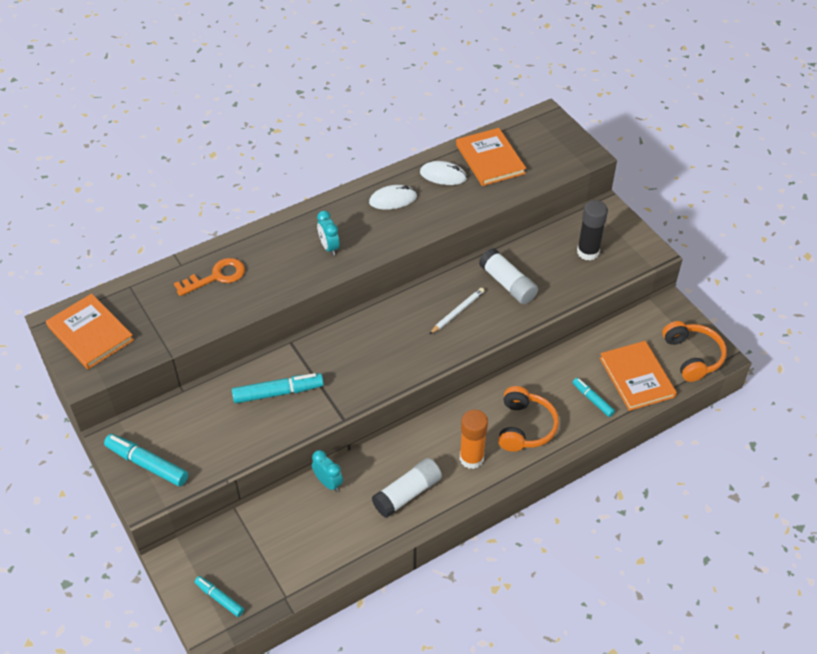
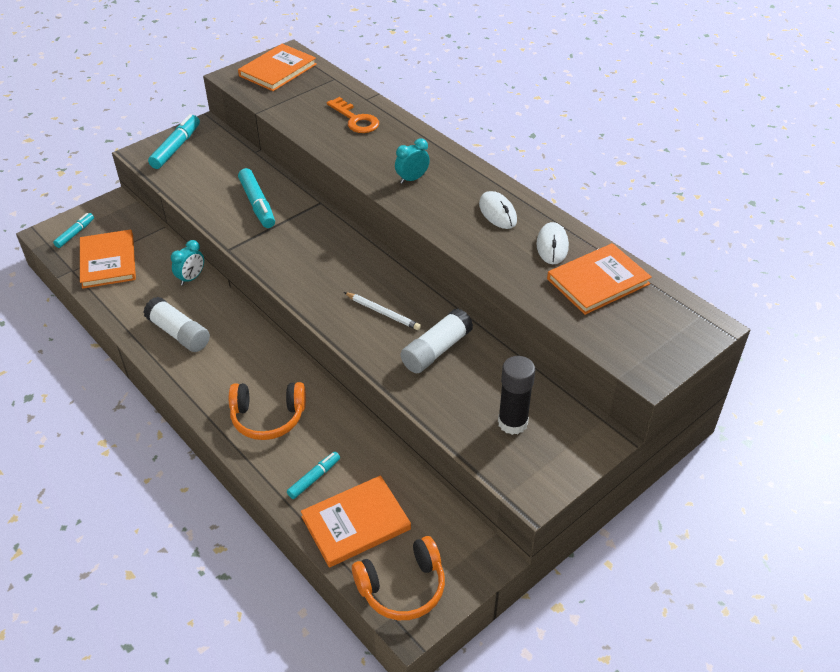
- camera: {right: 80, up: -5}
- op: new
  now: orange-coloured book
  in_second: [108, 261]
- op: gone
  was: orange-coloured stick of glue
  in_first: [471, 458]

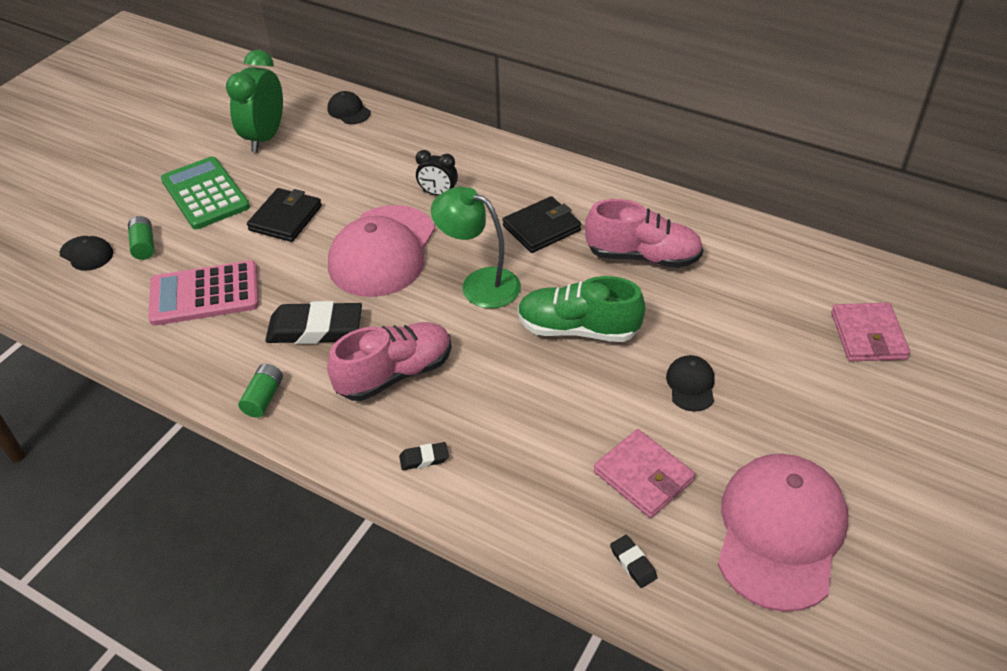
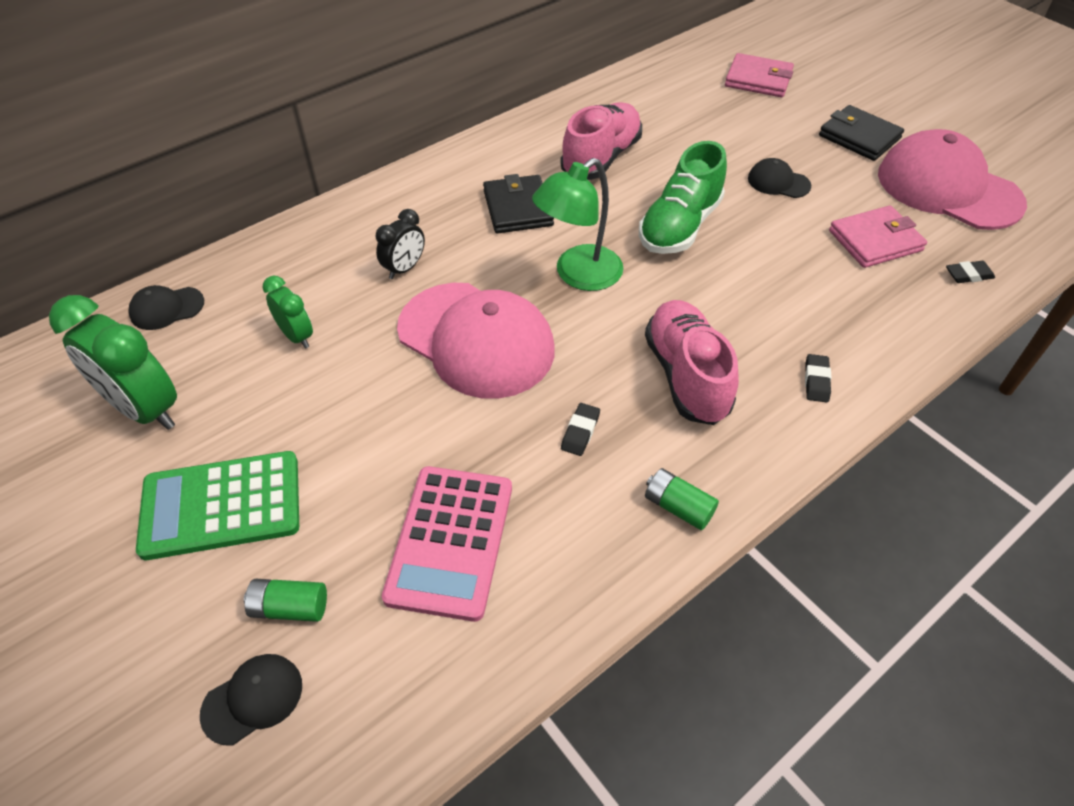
- camera: {right: -70, up: 5}
- op: new
  now: leaf-green clock
  in_second: [297, 336]
- op: scaled
  was: jet-black gum eraser
  in_first: [315, 329]
  in_second: [580, 432]
  ratio: 0.45
- op: shifted
  was: jet-black card wallet
  in_first: [285, 218]
  in_second: [859, 137]

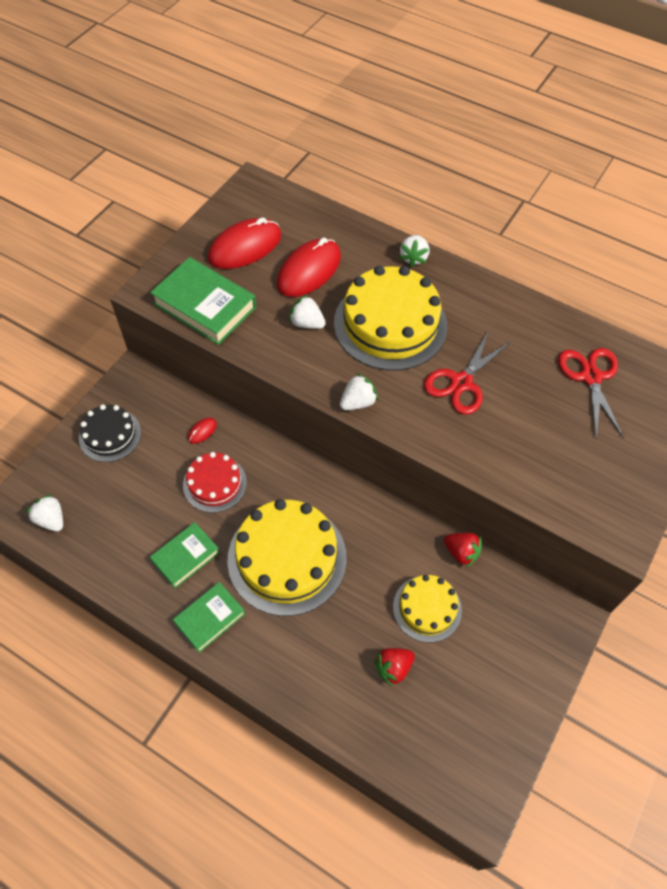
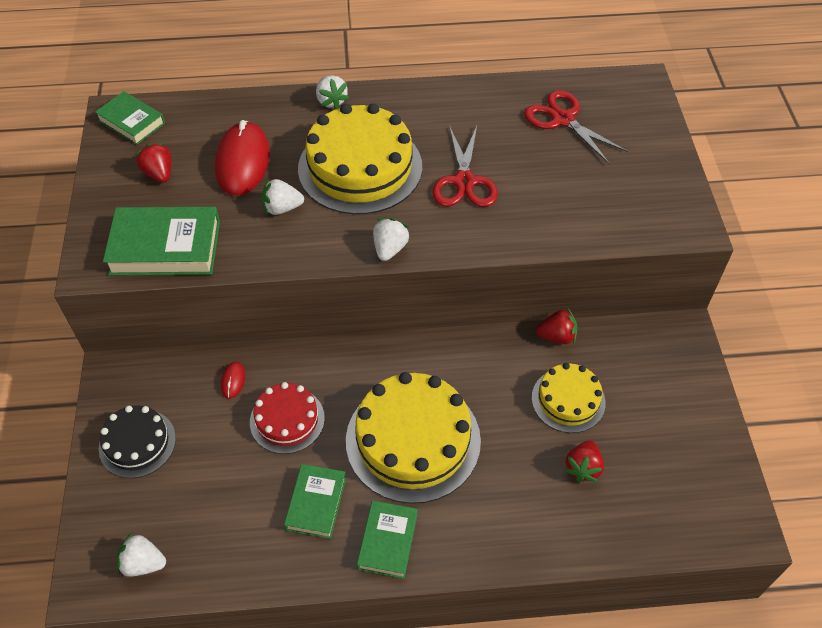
- camera: {right: -35, up: -5}
- op: new
  now: leaf-green book
  in_second: [131, 122]
- op: swapped
  was: crimson PC mouse
  now: crimson berry
  in_first: [245, 247]
  in_second: [159, 173]

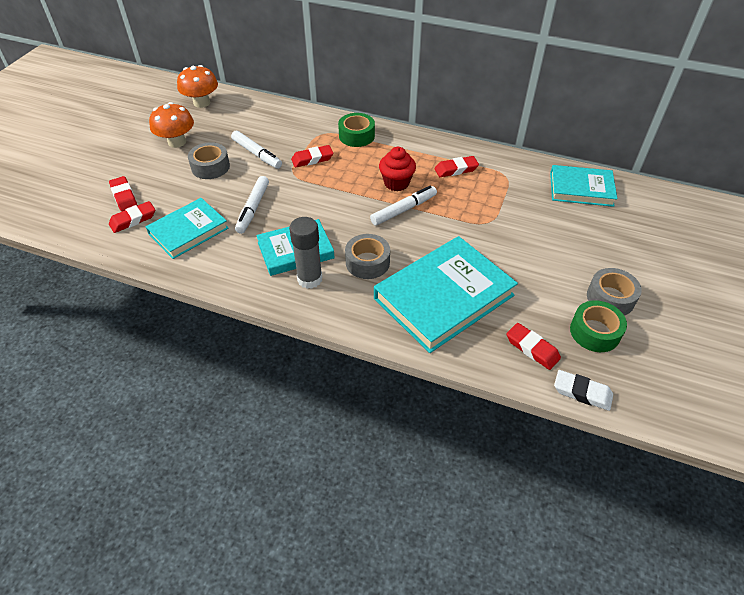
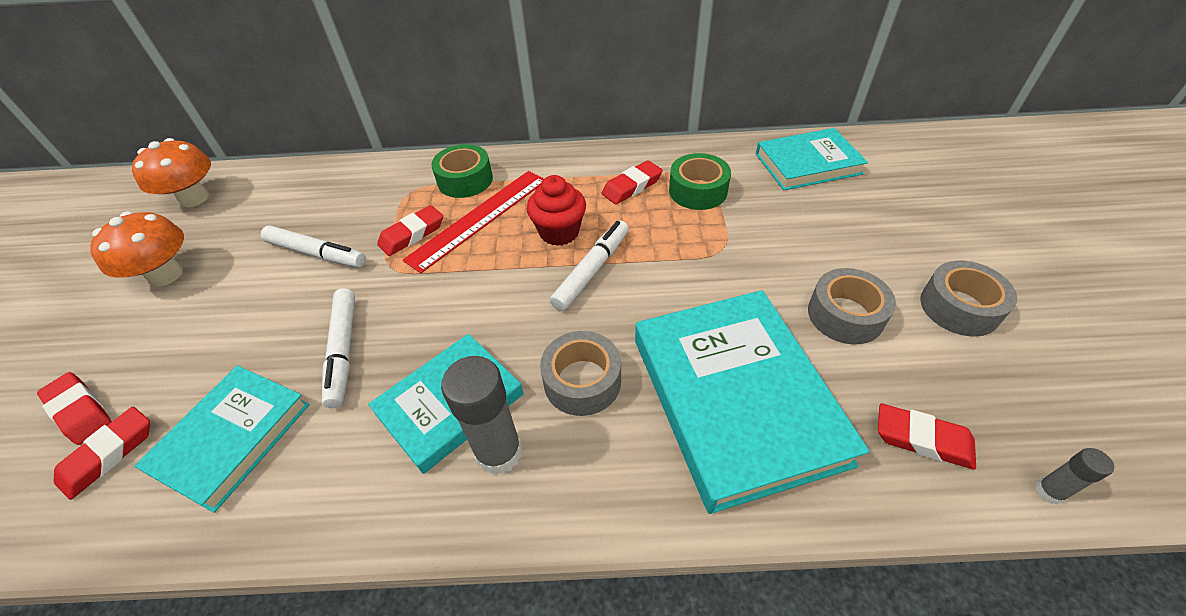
- camera: {right: -20, up: 0}
- op: new
  now: crimson straightedge
  in_second: [479, 218]
- op: rotated
  was: teal book
  in_first: [444, 297]
  in_second: [735, 398]
  clockwise: -45
- op: shifted
  was: leaf-green tape
  in_first: [594, 332]
  in_second: [698, 191]
- op: shifted
  was: grey tape
  in_first: [210, 167]
  in_second: [845, 315]
- op: swapped
  was: white gum eraser
  now: grey stick of glue
  in_first: [582, 392]
  in_second: [1049, 492]

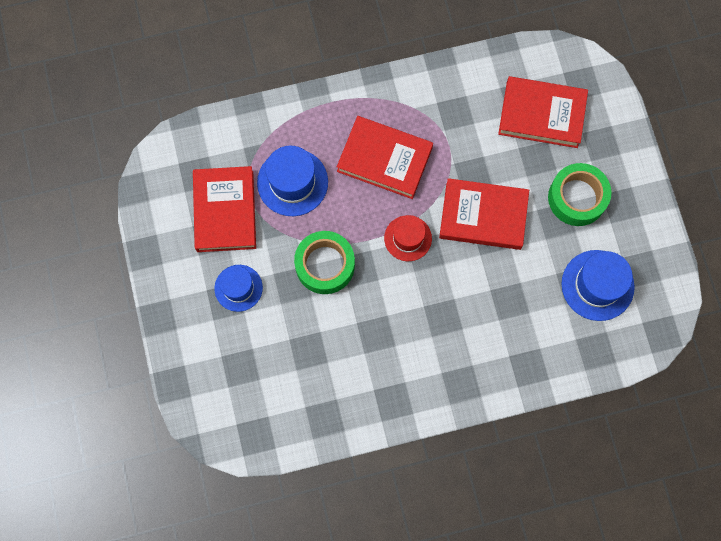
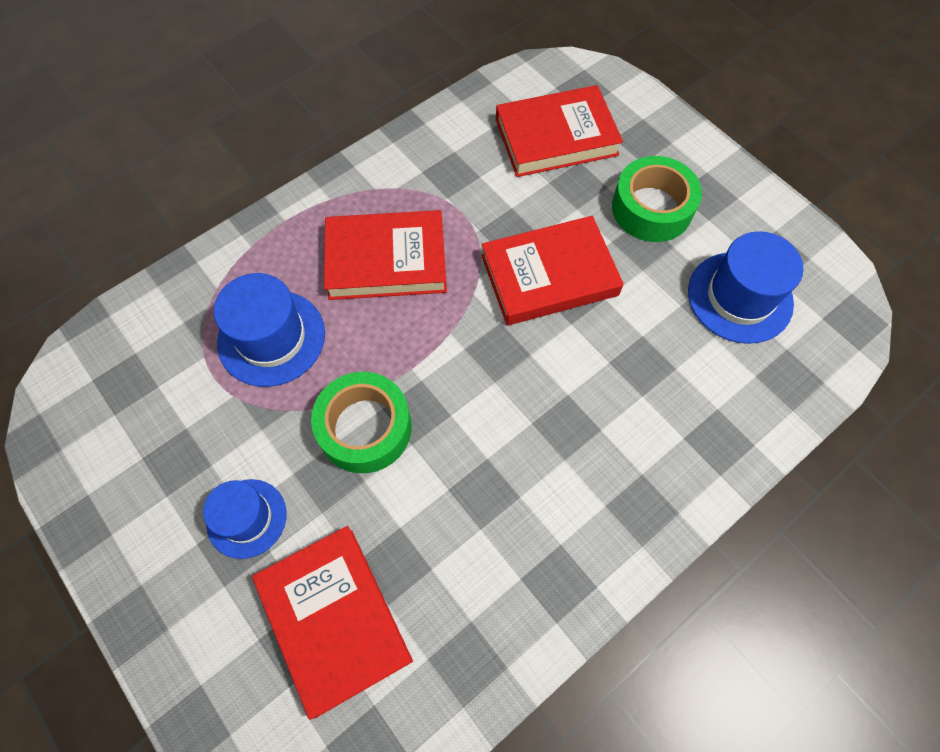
- camera: {right: -25, up: -10}
- op: shifted
  was: crimson book
  in_first: [225, 211]
  in_second: [334, 619]
- op: gone
  was: crimson top hat
  in_first: [408, 238]

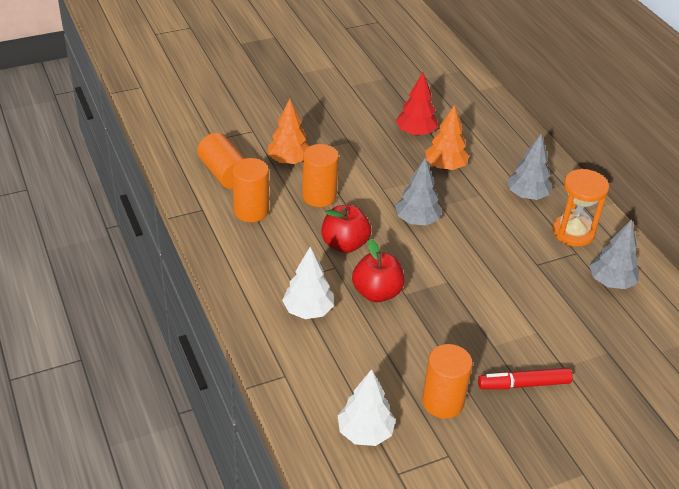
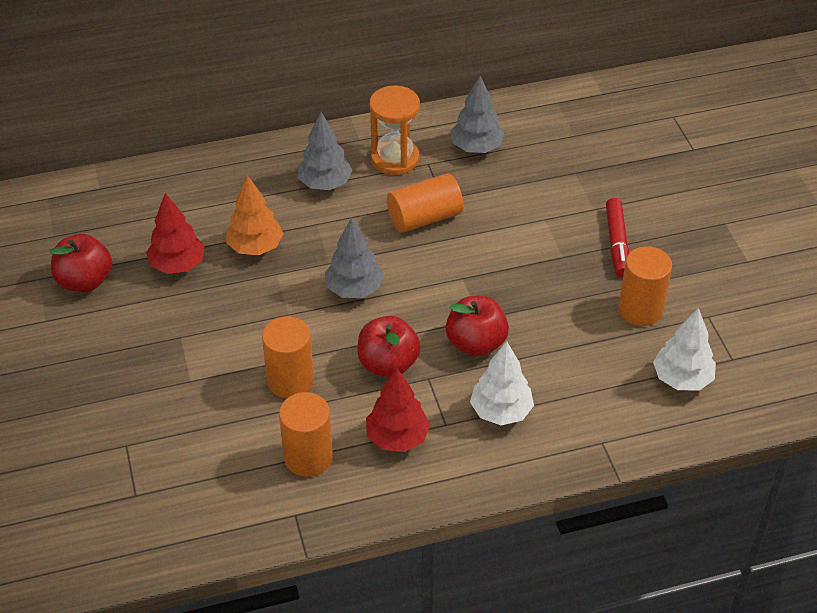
- camera: {right: -80, up: 5}
- op: new
  now: crimson apple fruit
  in_second: [85, 281]
- op: new
  now: crimson fir tree
  in_second: [397, 438]
- op: shifted
  was: orange-coloured solid cylinder
  in_first: [224, 173]
  in_second: [424, 218]
- op: gone
  was: orange-coloured fir tree
  in_first: [289, 161]

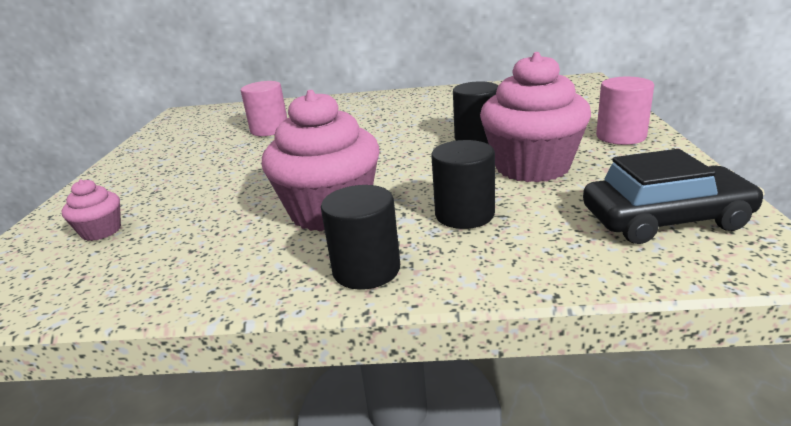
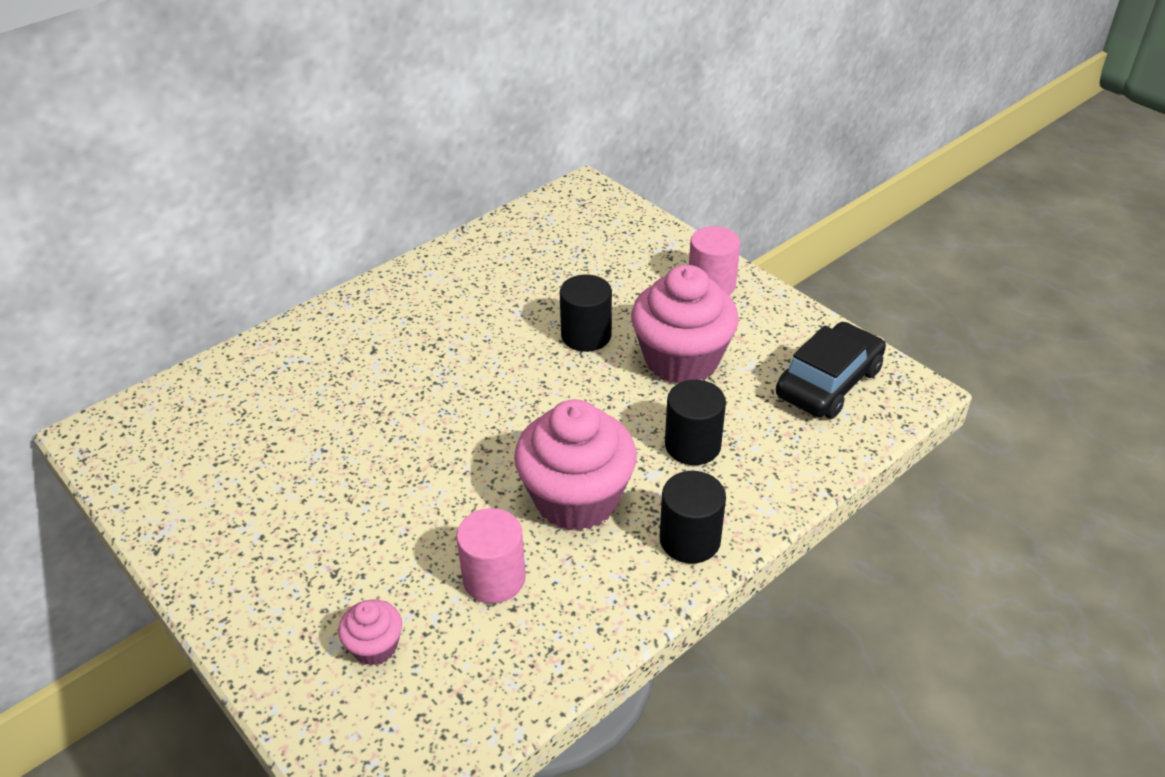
- camera: {right: -45, up: 15}
- op: shifted
  was: pink solid cylinder
  in_first: [269, 130]
  in_second: [494, 578]

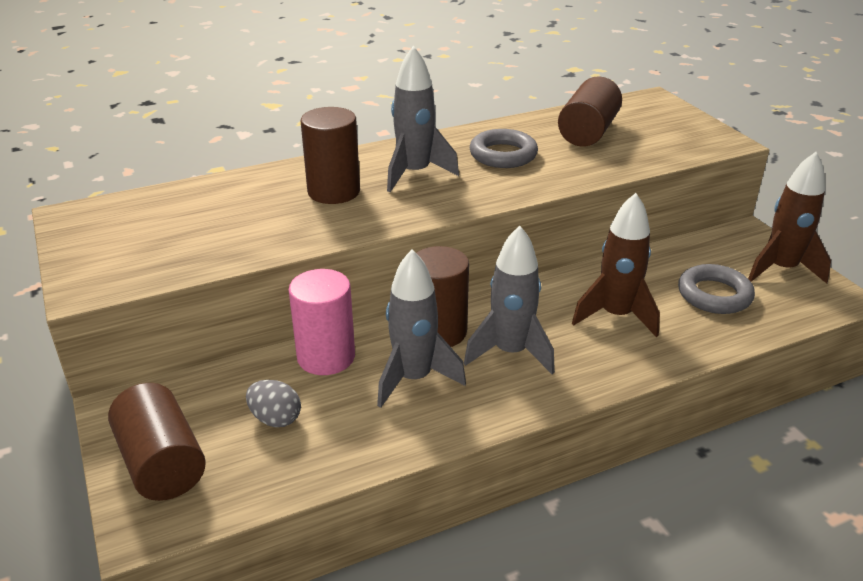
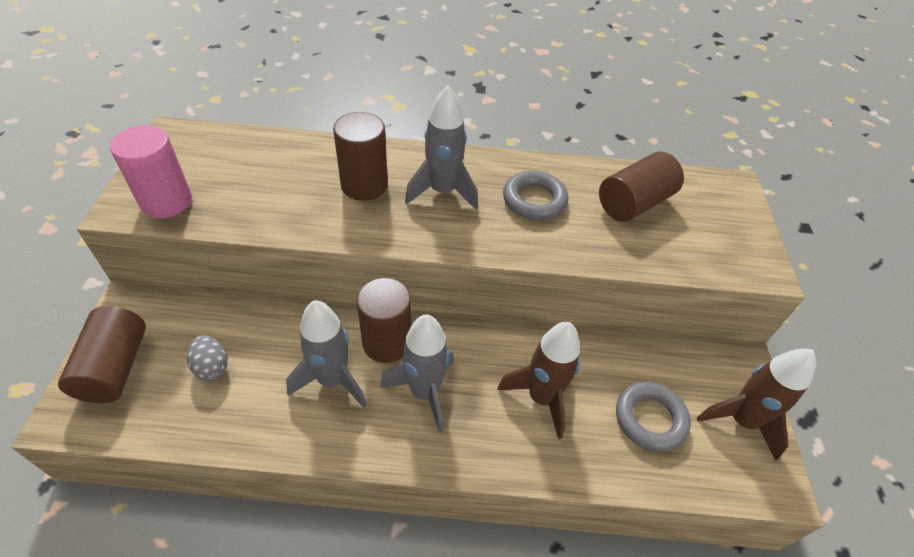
- camera: {right: 25, up: 15}
- op: shifted
  was: pink solid cylinder
  in_first: [326, 357]
  in_second: [166, 201]

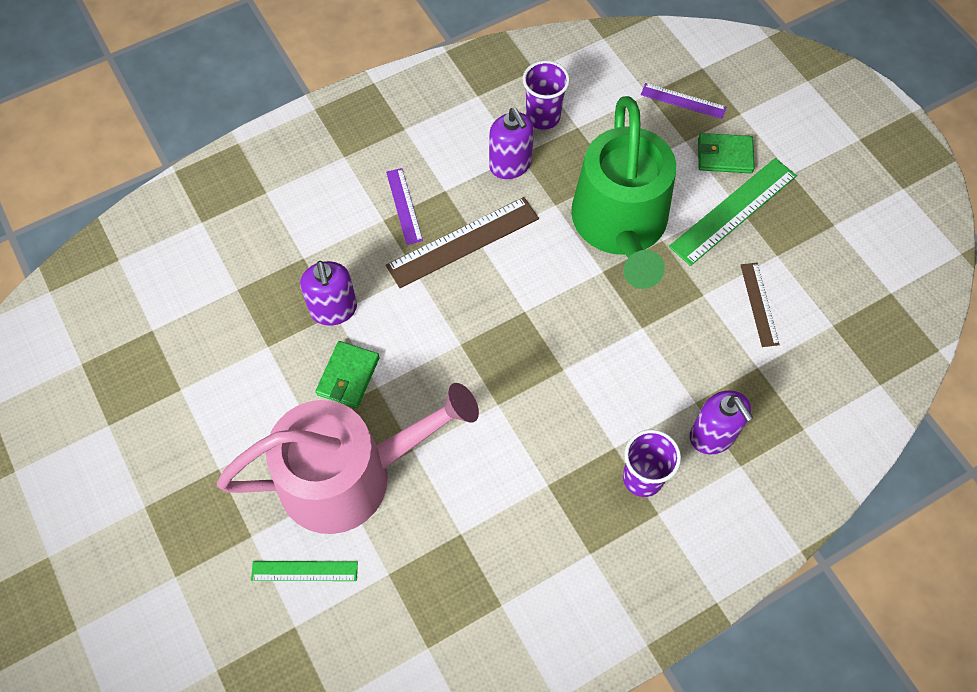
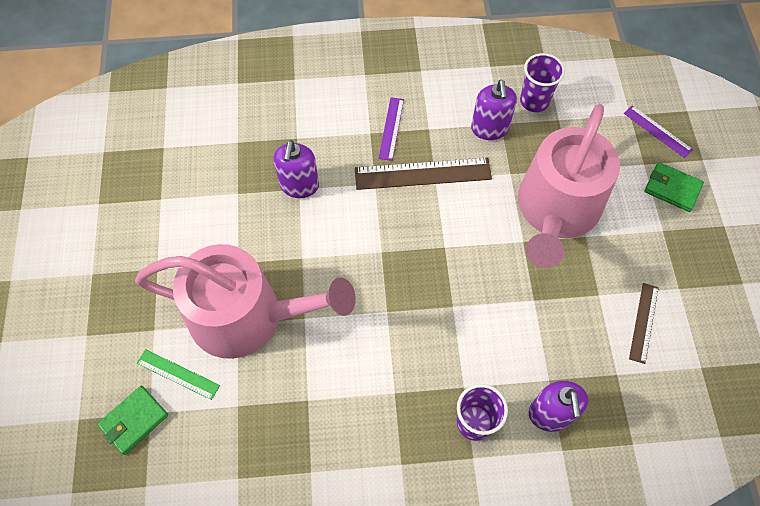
- camera: {right: 25, up: 0}
- op: shifted
  was: leaf-green card wallet
  in_first: [348, 376]
  in_second: [134, 420]
- op: repainted
  was: leaf-green watering can
  now: pink watering can
  in_first: [621, 225]
  in_second: [556, 210]
- op: gone
  was: leaf-green straightedge
  in_first: [733, 211]

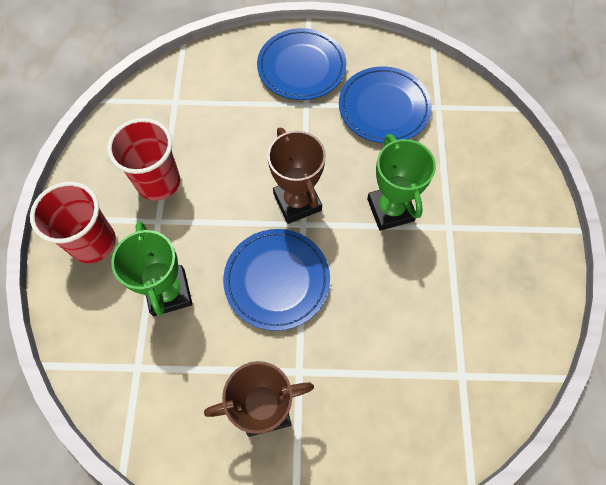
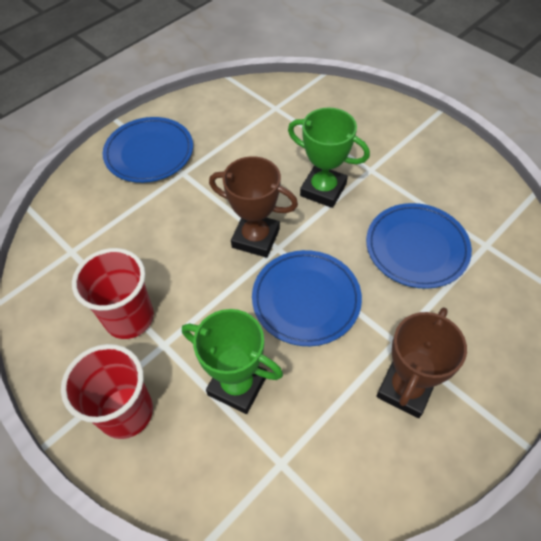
- camera: {right: -45, up: -10}
- op: shifted
  was: royal blue flat dish
  in_first: [384, 108]
  in_second: [416, 248]

